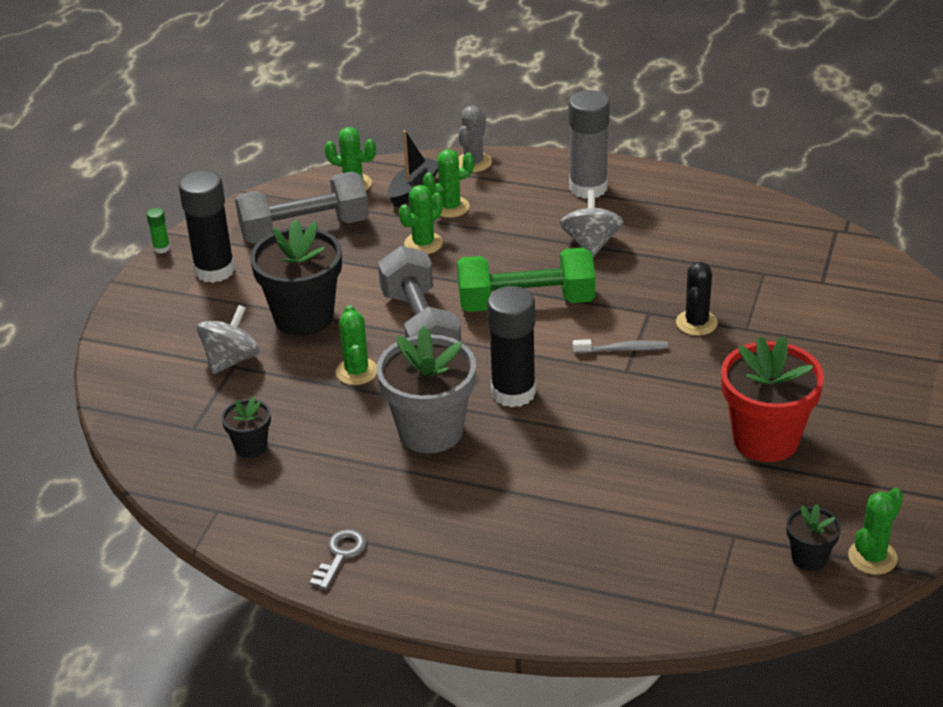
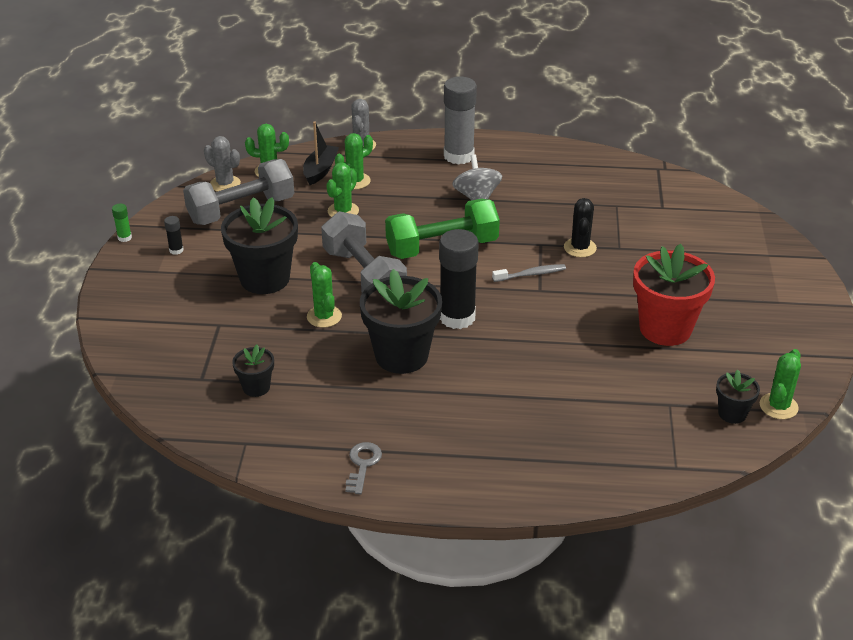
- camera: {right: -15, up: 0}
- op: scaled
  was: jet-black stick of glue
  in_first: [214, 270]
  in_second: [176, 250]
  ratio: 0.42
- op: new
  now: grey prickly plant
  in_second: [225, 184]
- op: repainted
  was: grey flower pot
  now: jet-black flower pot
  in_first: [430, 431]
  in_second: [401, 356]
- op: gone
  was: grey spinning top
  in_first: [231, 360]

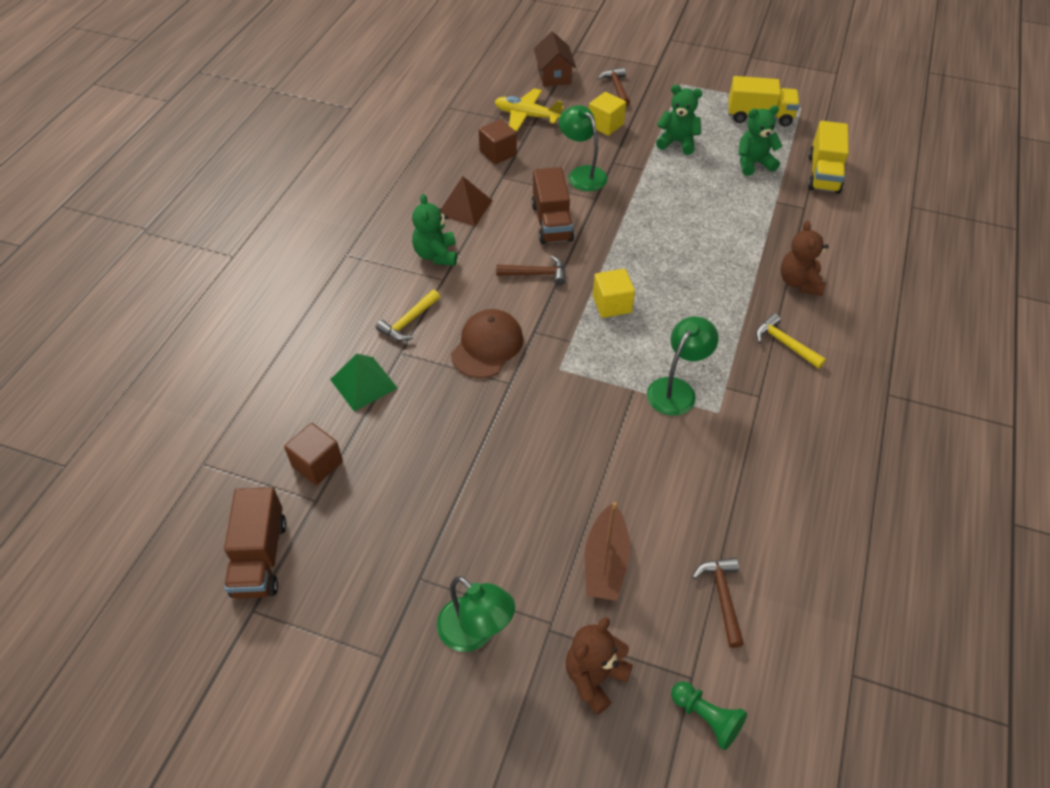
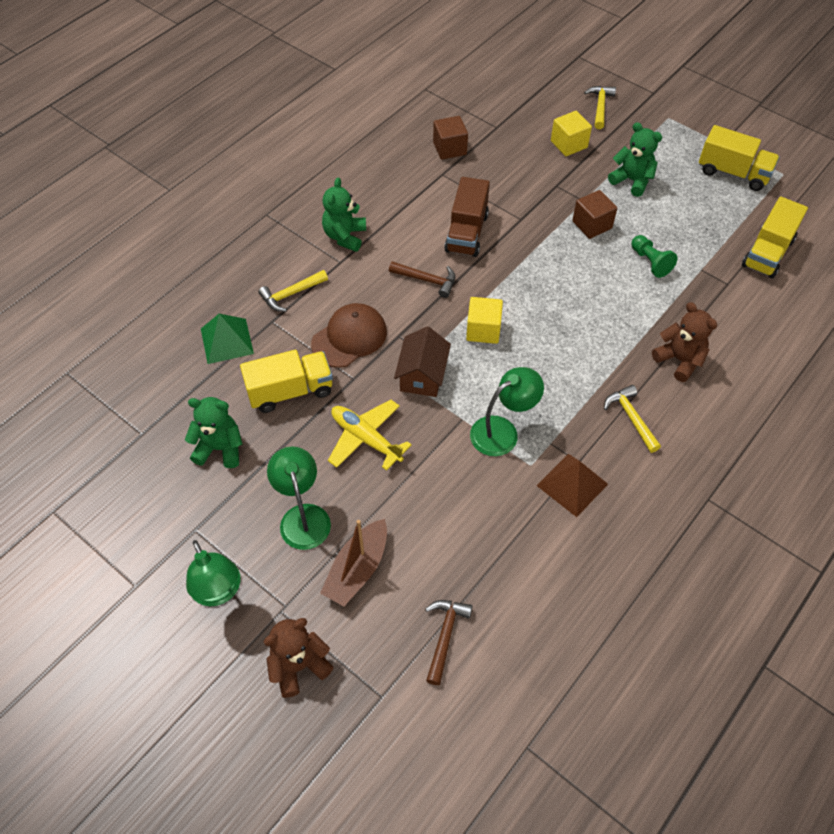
- camera: {right: 20, up: 5}
- op: shifted
  was: leaf-green stuffed bear
  in_first: [753, 163]
  in_second: [220, 448]
- op: new
  now: bright yellow toy truck
  in_second: [290, 391]
- op: shifted
  was: leaf-green lamp
  in_first: [582, 174]
  in_second: [303, 516]
- op: shifted
  was: bright yellow aeroplane
  in_first: [527, 116]
  in_second: [366, 439]
- op: shifted
  was: dark brown cottage
  in_first: [554, 75]
  in_second: [422, 375]
- op: shifted
  was: dark brown pyramid
  in_first: [465, 207]
  in_second: [572, 484]
- op: shifted
  was: dark brown cube
  in_first: [317, 464]
  in_second: [592, 225]
- op: repainted
  was: dark brown carpenter's hammer
  now: bright yellow carpenter's hammer
  in_first: [616, 88]
  in_second: [600, 107]
- op: shifted
  was: leaf-green chess pawn
  in_first: [706, 718]
  in_second: [650, 262]
- op: rotated
  was: dark brown stuffed bear
  in_first: [799, 282]
  in_second: [679, 360]
  clockwise: 120
- op: gone
  was: dark brown toy truck
  in_first: [260, 557]

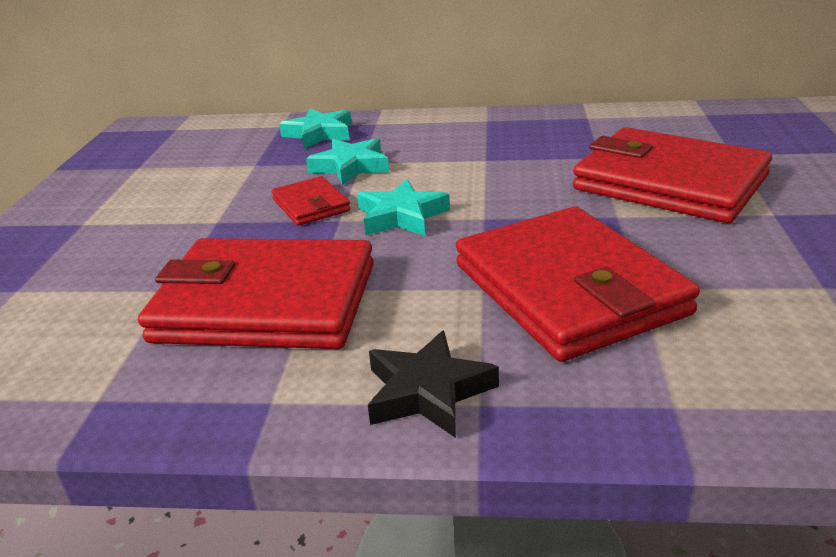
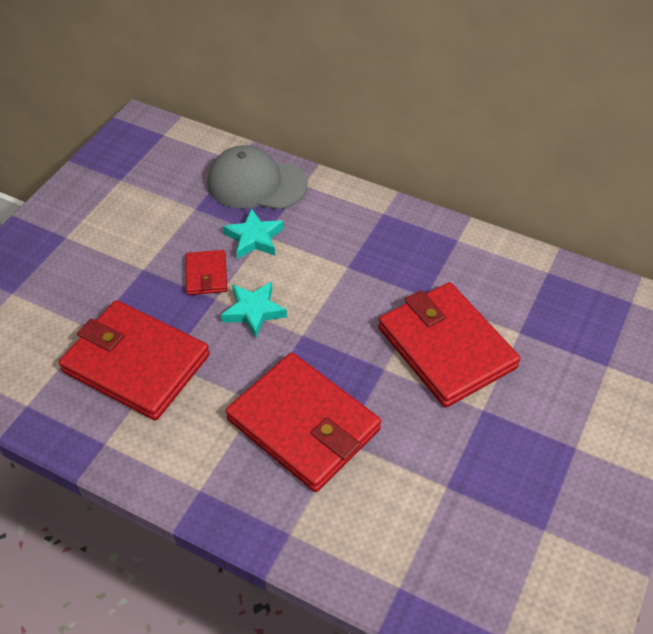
- camera: {right: 20, up: 20}
- op: swapped
  was: teal five-pointed star
  now: grey cap
  in_first: [319, 134]
  in_second: [256, 184]
- op: rotated
  was: crimson card wallet
  in_first: [568, 289]
  in_second: [303, 424]
  clockwise: -45
- op: gone
  was: jet-black five-pointed star
  in_first: [427, 391]

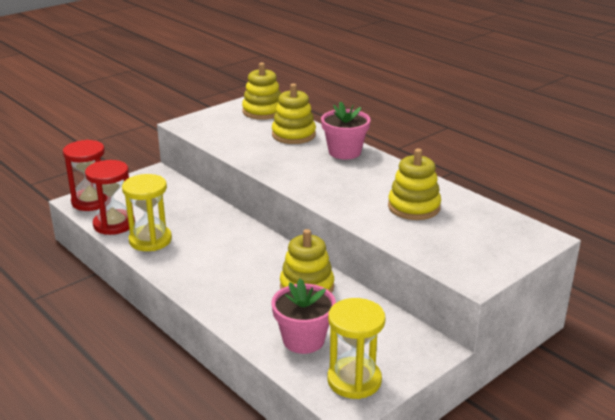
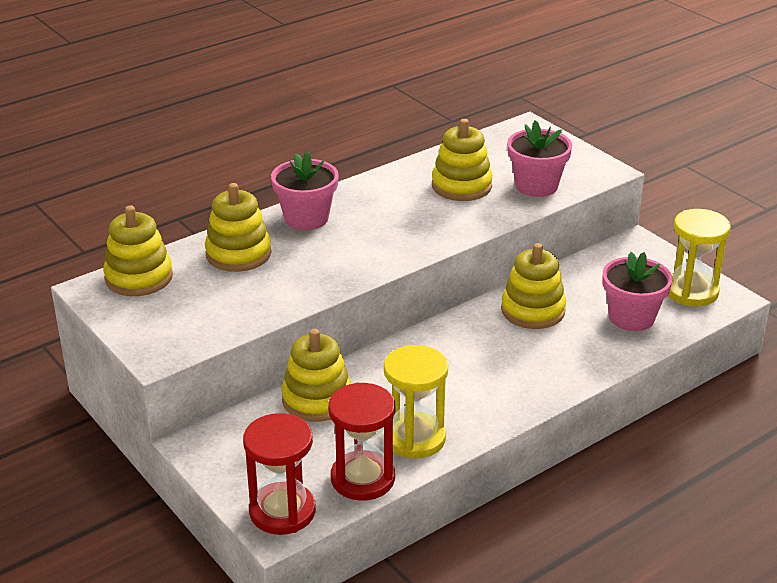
- camera: {right: -85, up: 5}
- op: new
  now: bright yellow stacking toy
  in_second: [317, 399]
- op: new
  now: pink flower pot
  in_second: [536, 186]

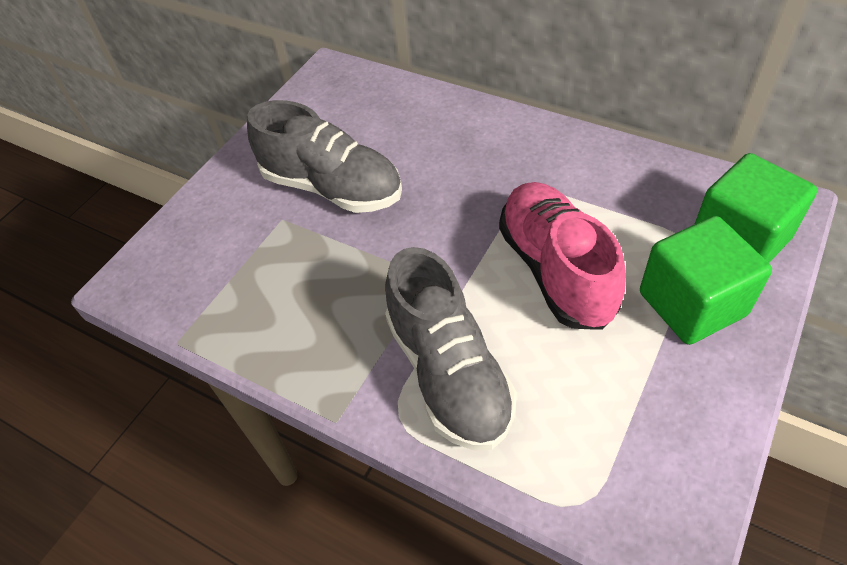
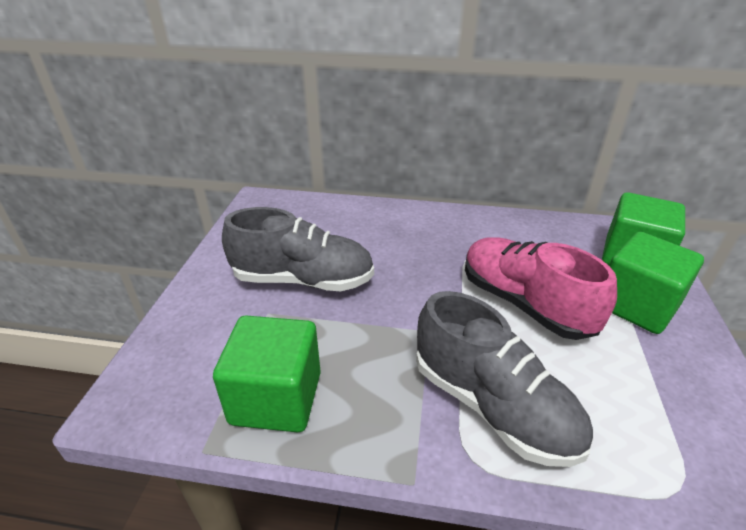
- camera: {right: -25, up: -15}
- op: new
  now: leaf-green cube
  in_second: [276, 398]

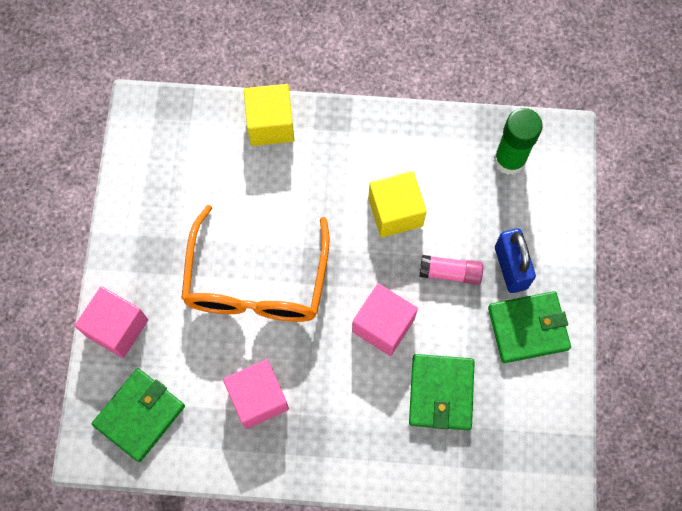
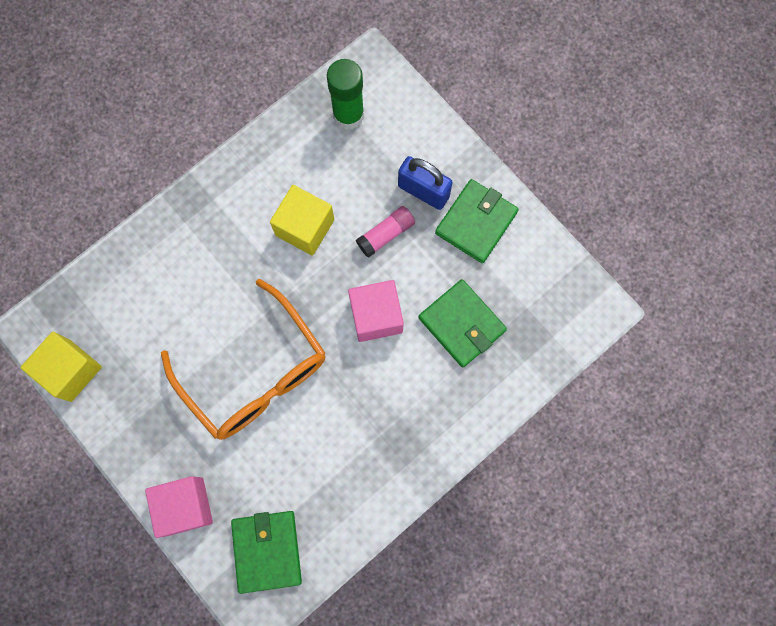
- camera: {right: -45, up: 5}
- op: shifted
  was: bright yellow cube
  in_first: [270, 124]
  in_second: [70, 370]
- op: gone
  was: pink cube
  in_first: [258, 398]

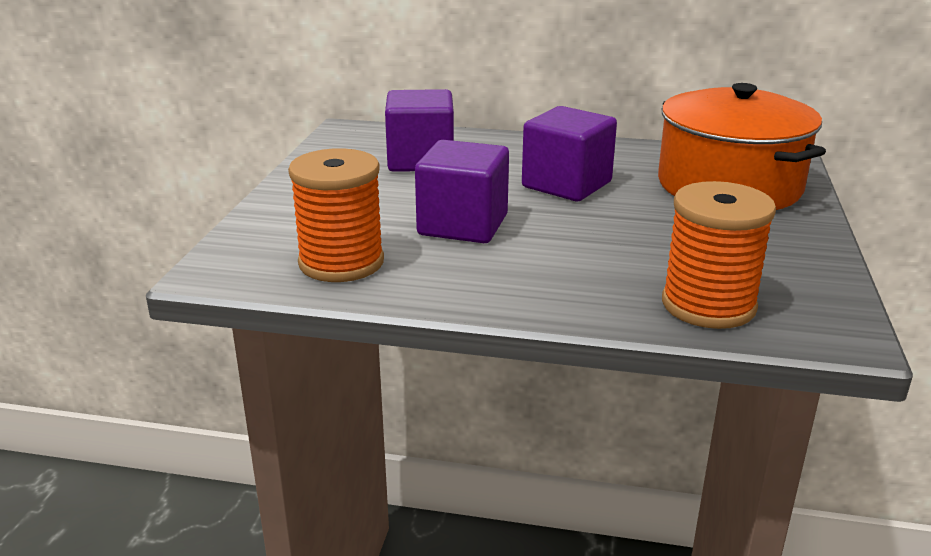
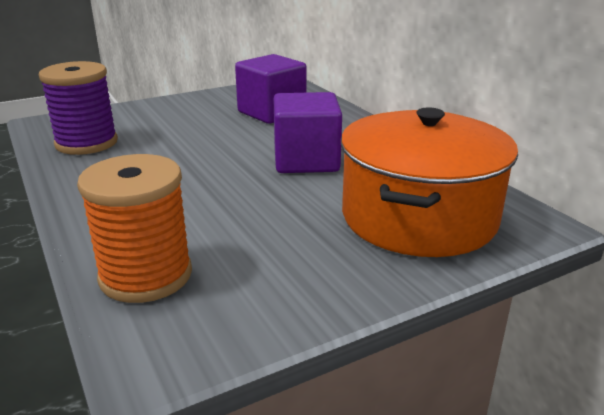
- camera: {right: 50, up: 0}
- op: repainted
  was: orange-coloured spool
  now: violet spool
  in_first: [341, 262]
  in_second: [86, 143]
- op: gone
  was: violet cube
  in_first: [463, 225]

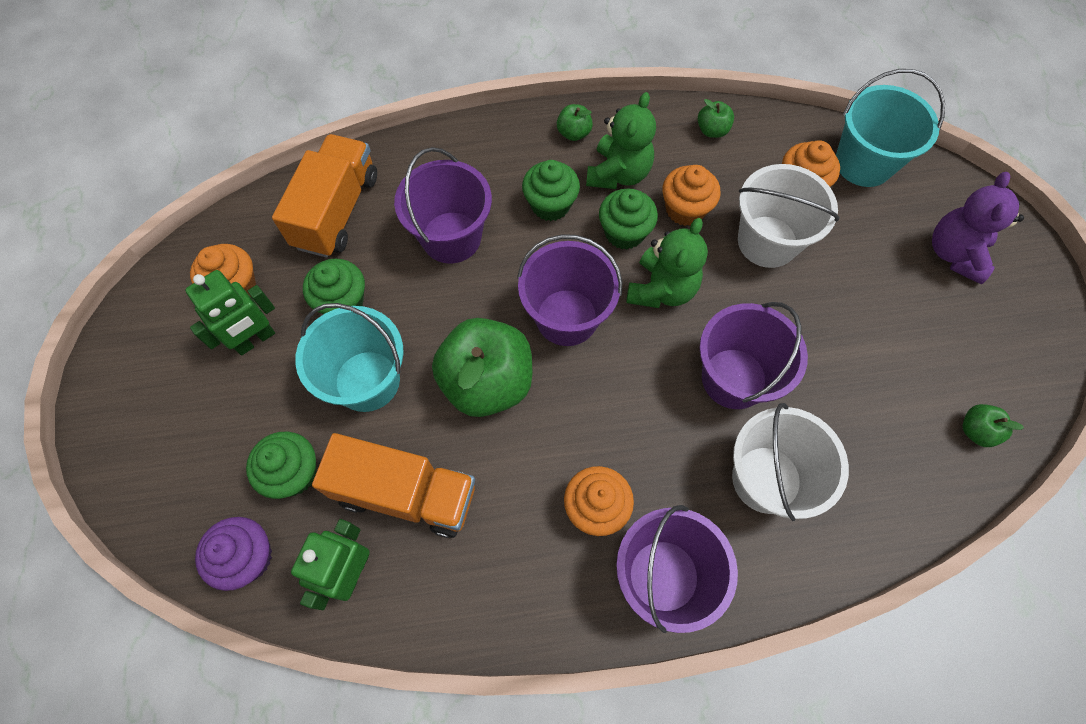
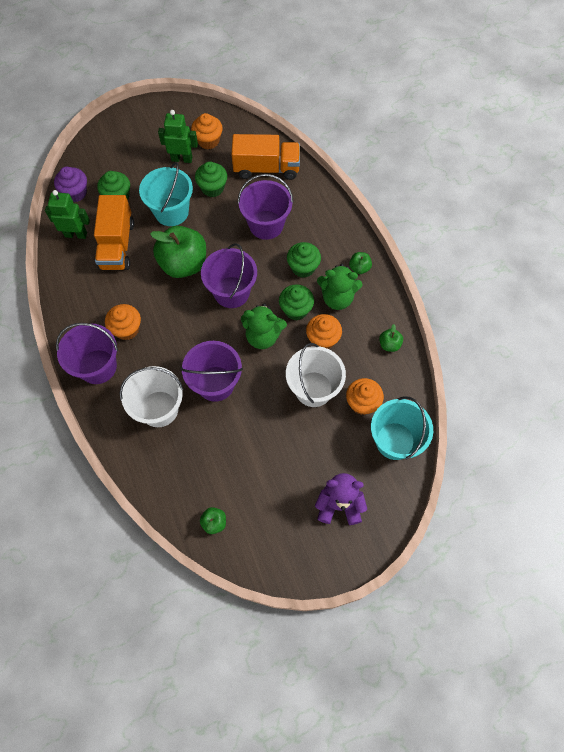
- camera: {right: 75, up: 0}
- op: rotated
  was: leaf-green robot
  in_first: [255, 340]
  in_second: [182, 159]
  clockwise: 150

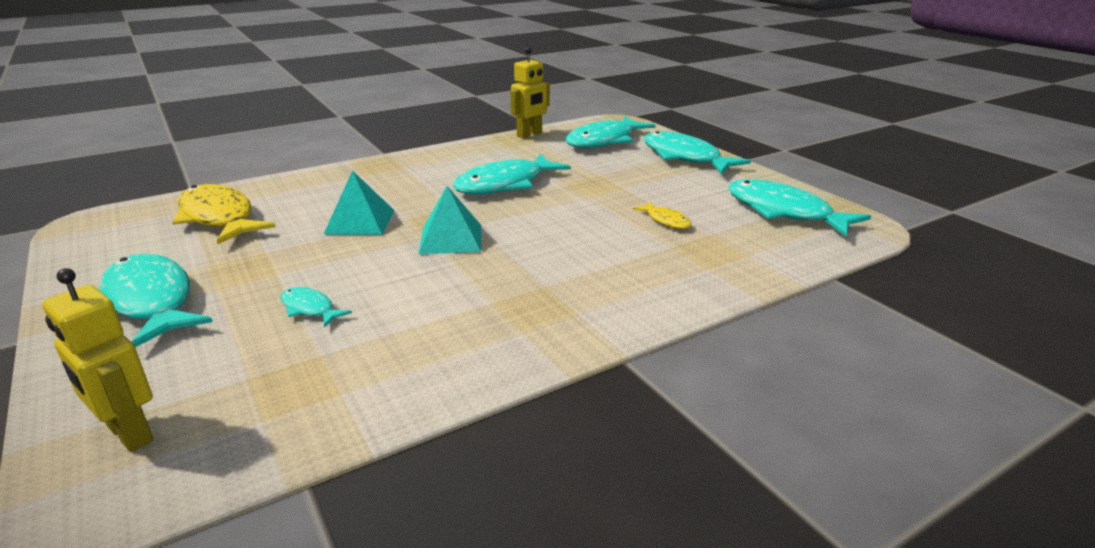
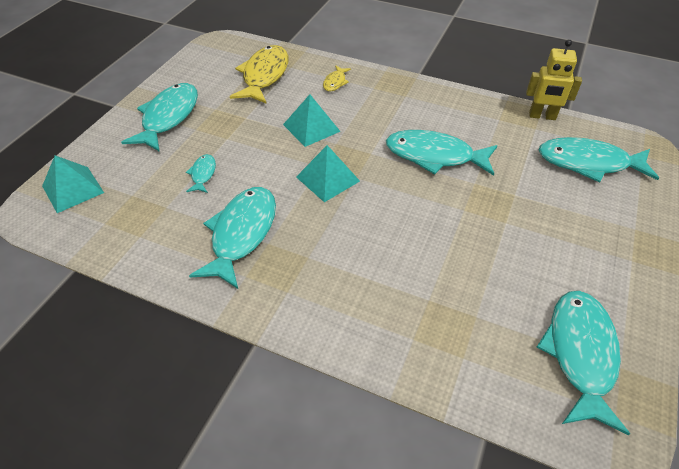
- camera: {right: 55, up: 20}
- op: swapped
  was: bright yellow robot
  now: teal pyramid
  in_first: [129, 434]
  in_second: [73, 189]
- op: shifted
  was: teal fish figure
  in_first: [684, 157]
  in_second: [241, 234]
- op: shifted
  was: bright yellow fish figure
  in_first: [666, 221]
  in_second: [335, 82]

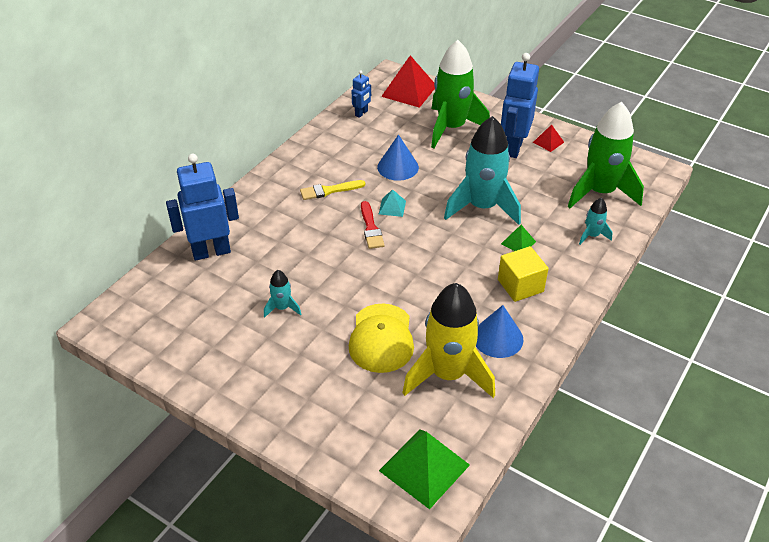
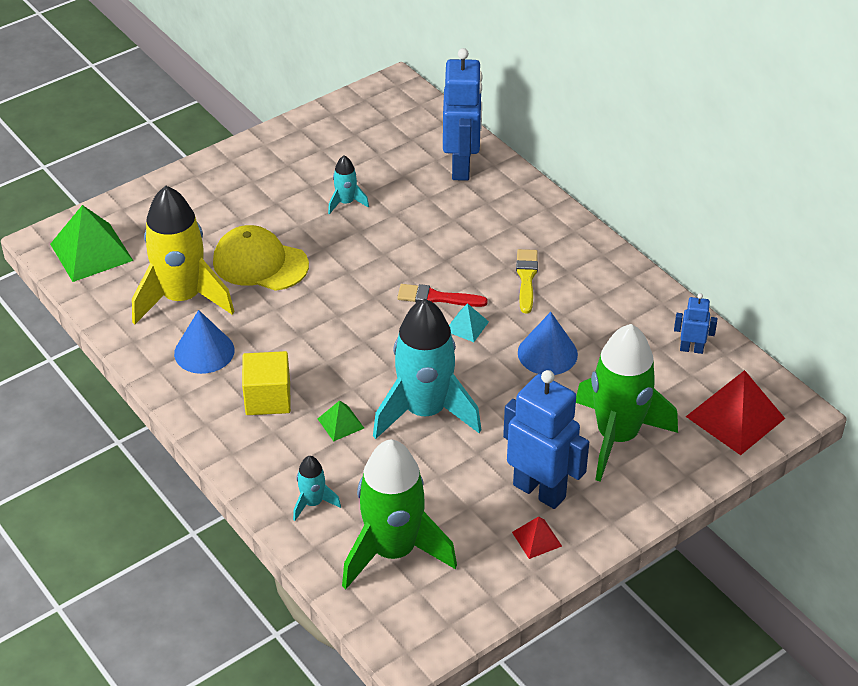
- camera: {right: 110, up: 0}
- op: rotated
  was: royal blue robot
  in_first: [361, 113]
  in_second: [691, 349]
  clockwise: 135

